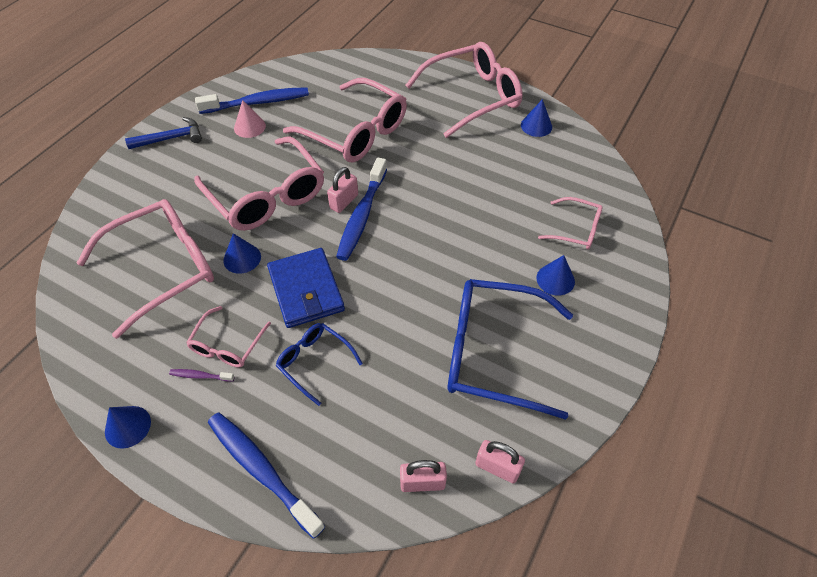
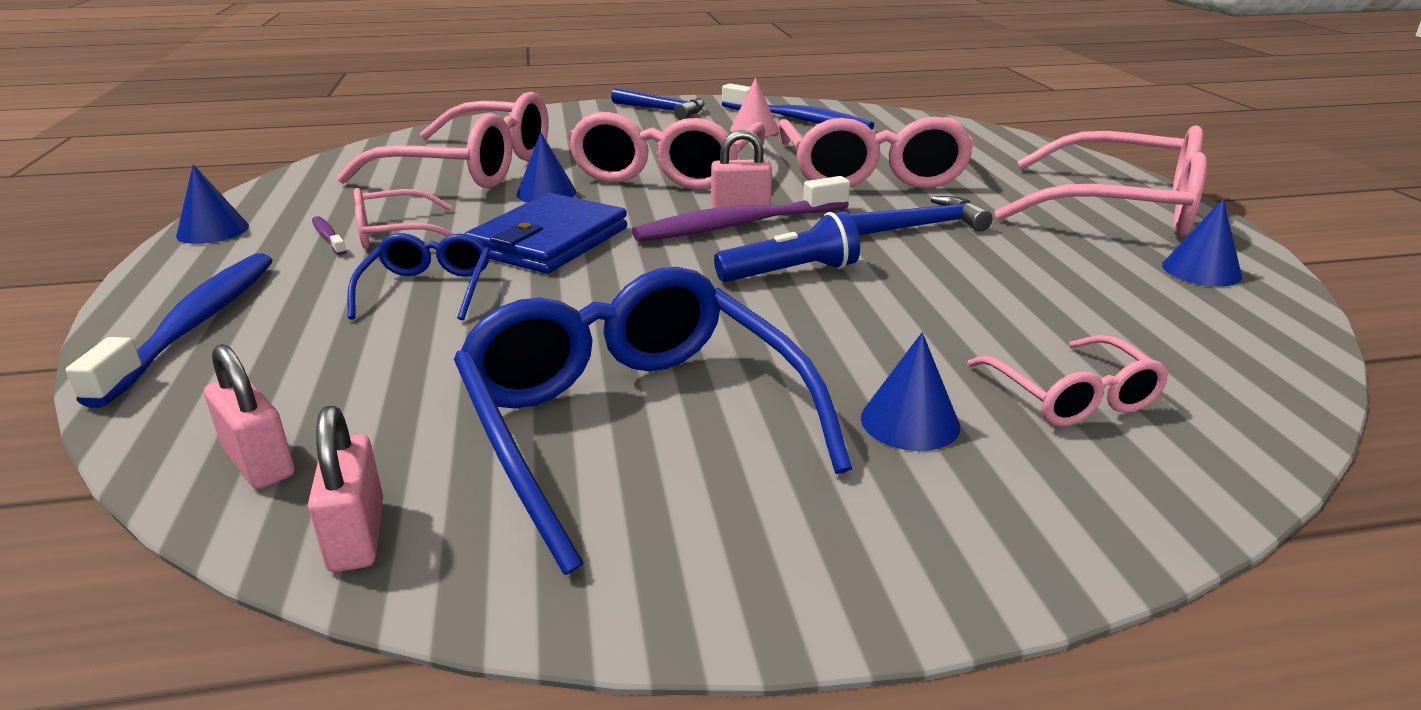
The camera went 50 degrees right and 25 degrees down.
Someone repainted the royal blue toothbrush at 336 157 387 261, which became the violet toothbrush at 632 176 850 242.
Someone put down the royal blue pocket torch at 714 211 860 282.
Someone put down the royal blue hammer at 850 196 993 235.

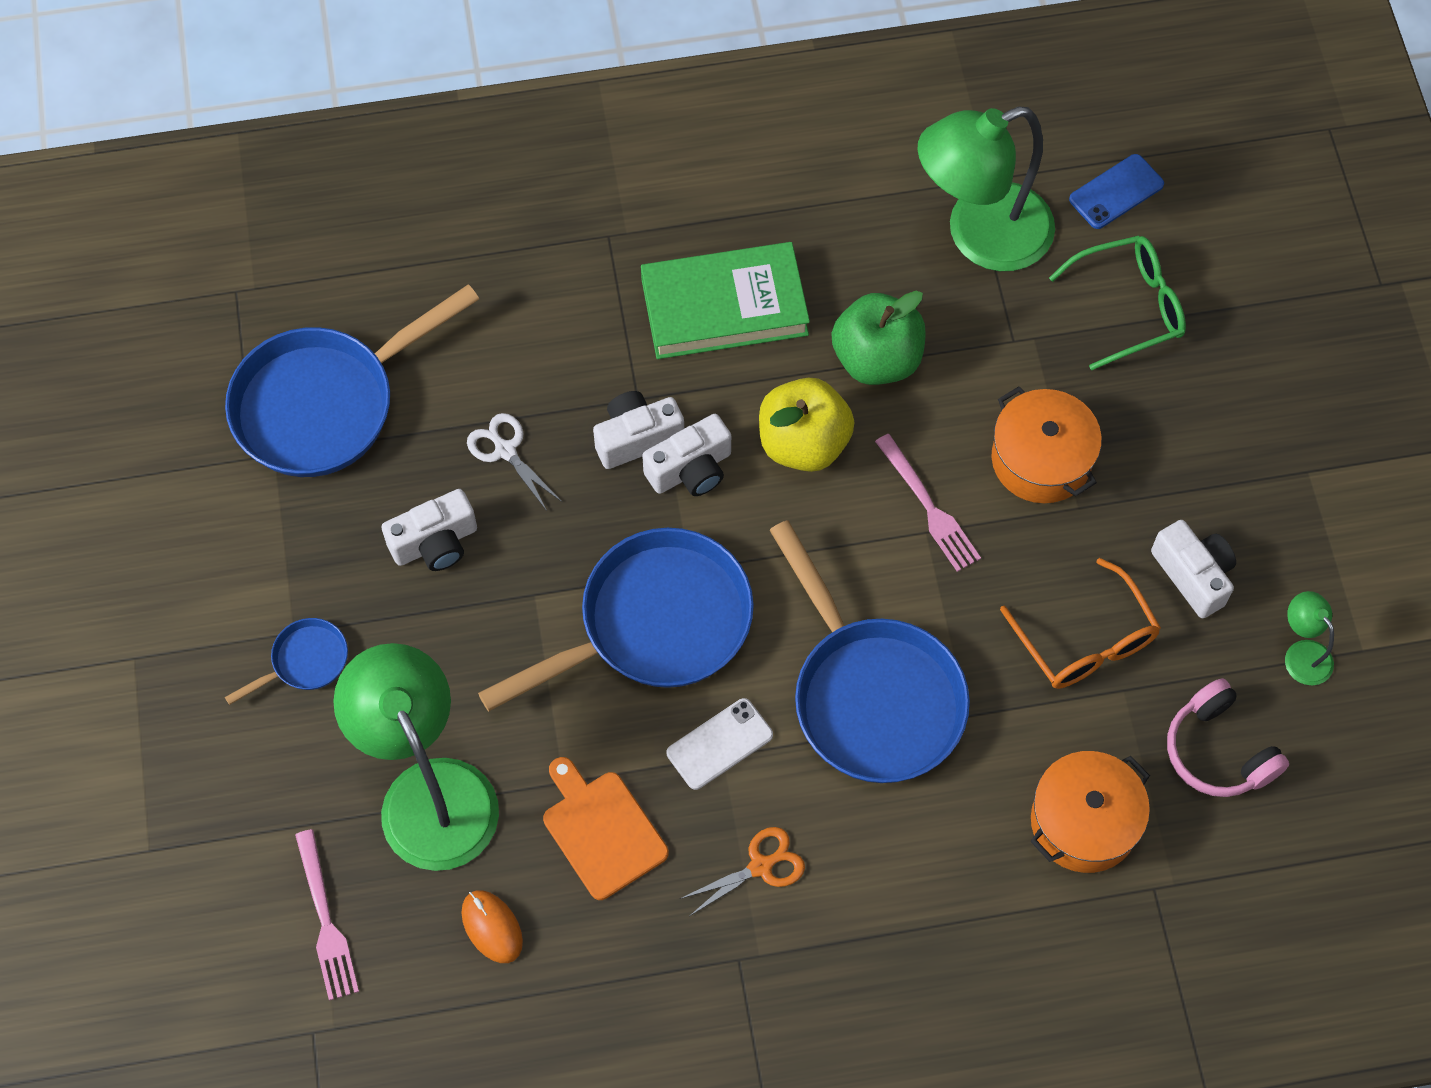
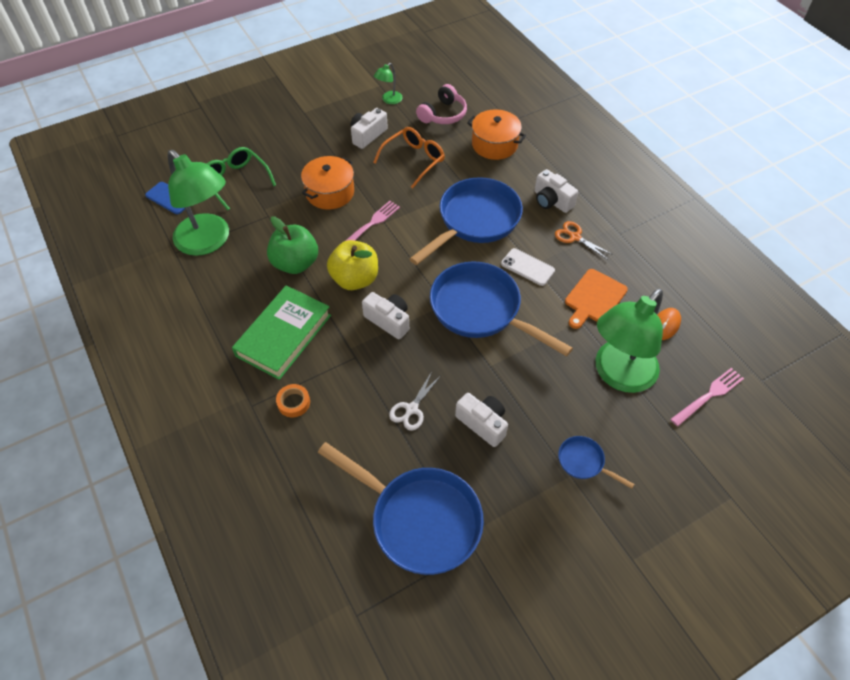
The camera went 110 degrees left and 10 degrees down.
Someone carried the pure white compact camera from 593 391 684 469 to 535 169 578 213.
Someone rotated the green hardback at 641 242 810 359 by 60 degrees clockwise.
Someone put down the orange-coloured tape at 276 384 310 417.

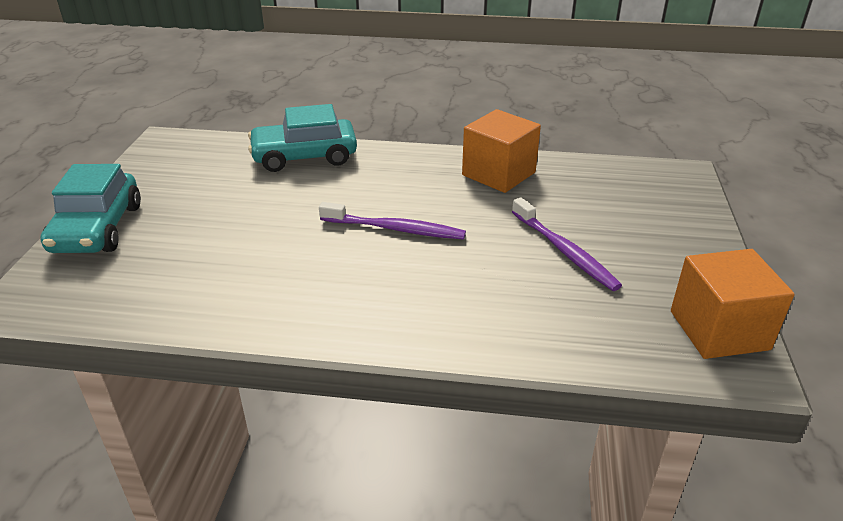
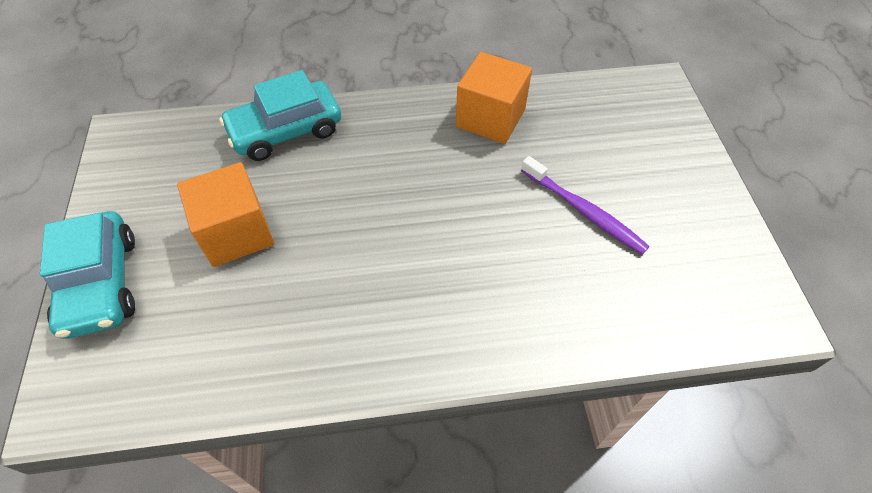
The camera went 15 degrees left and 20 degrees up.
Someone took away the violet toothbrush at 319 202 466 240.
Someone carried the orange-coloured block from 671 249 794 359 to 177 162 274 267.

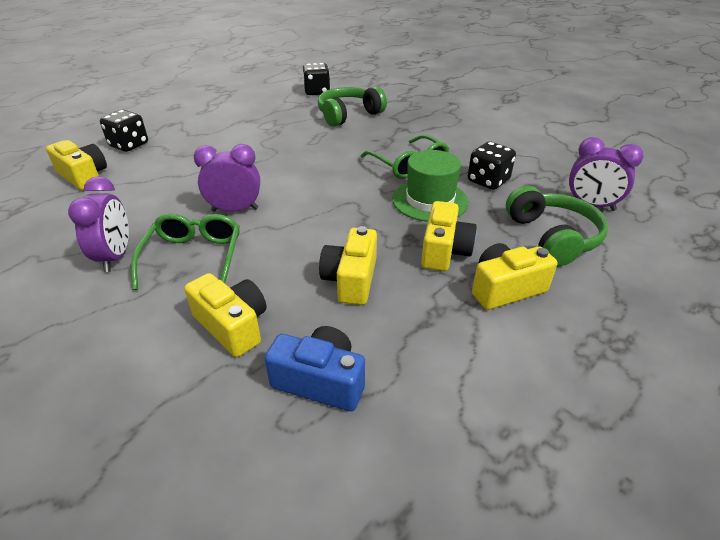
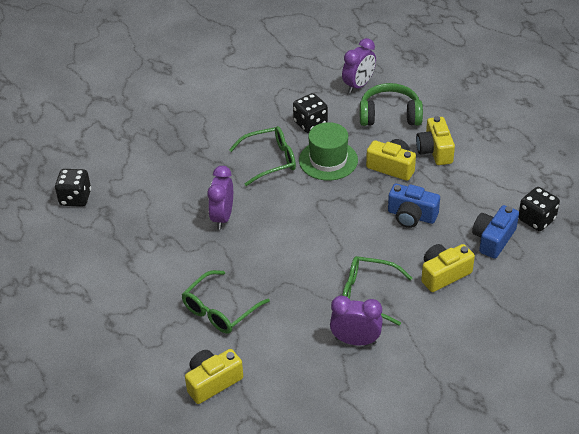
The camera went 75 degrees left and 5 degrees up.
Someone carried the black game die from 100 110 148 152 to 518 187 560 231.
Someone carried the violet bedside clock from 194 144 260 212 to 207 166 233 229.
Someone took away the green headset at 318 87 387 127.
Someone repainted the bright yellow compact camera at 319 226 377 305, which became the royal blue compact camera at 388 184 440 228.
Someone put down the green glasses at 181 270 270 334.

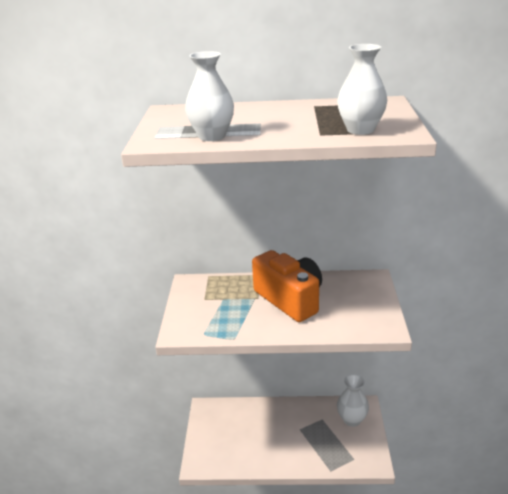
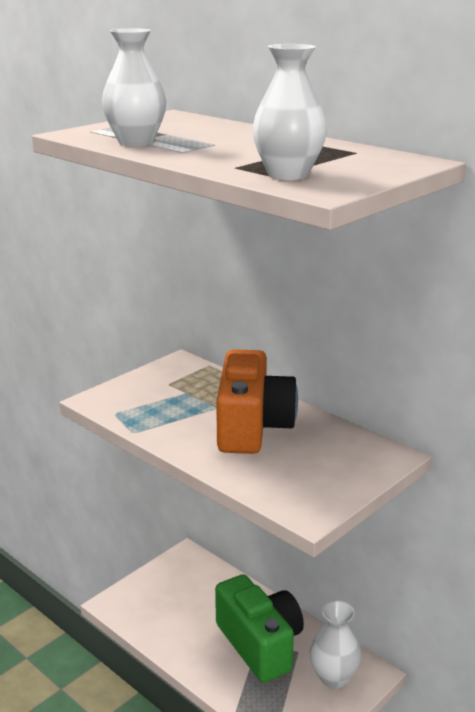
The camera went 40 degrees right and 5 degrees down.
Someone put down the green compact camera at 215 574 304 683.

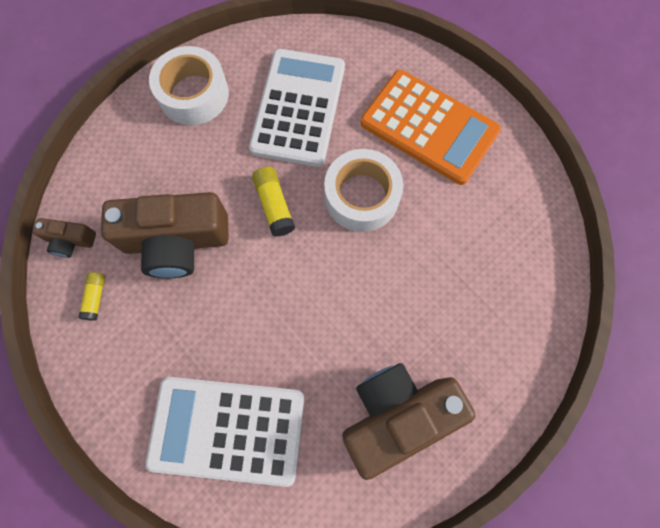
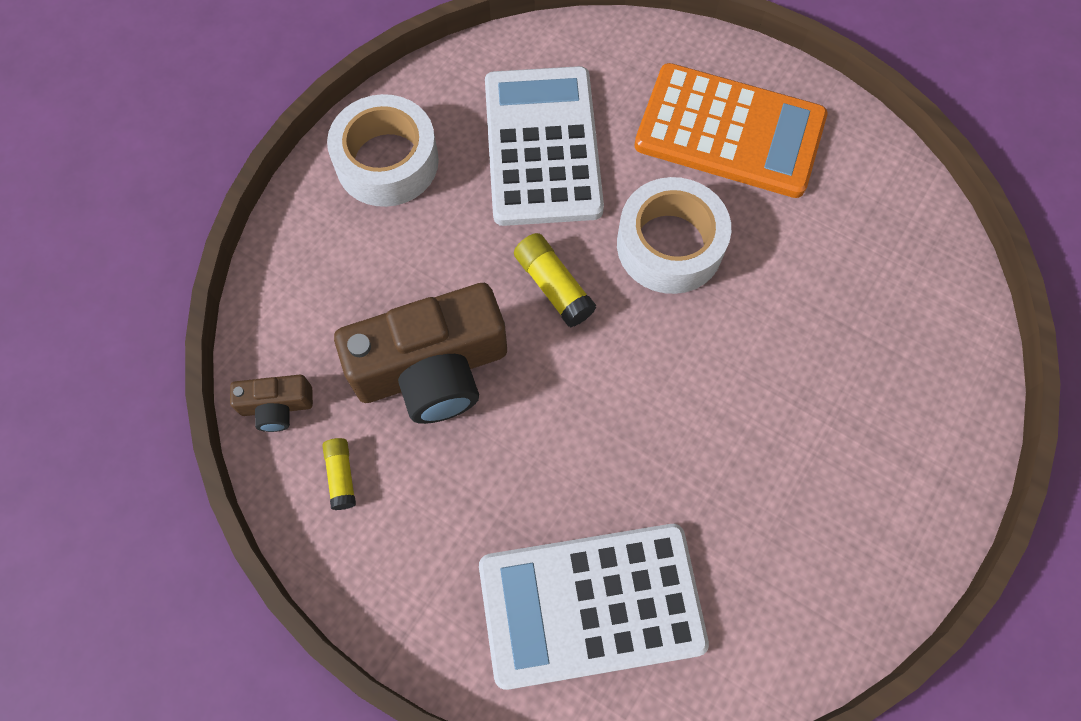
The camera went 15 degrees left and 5 degrees down.
Someone took away the russet compact camera at 342 363 476 480.

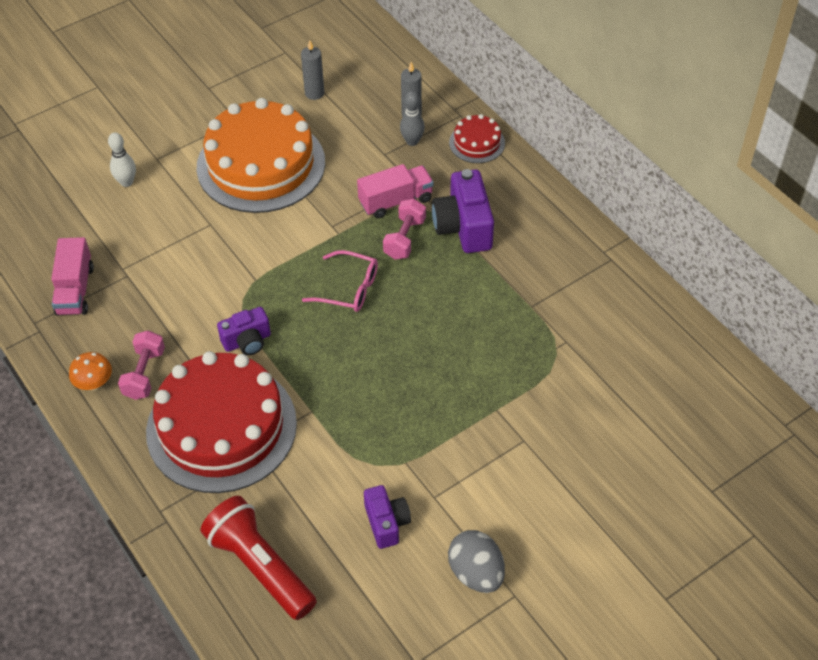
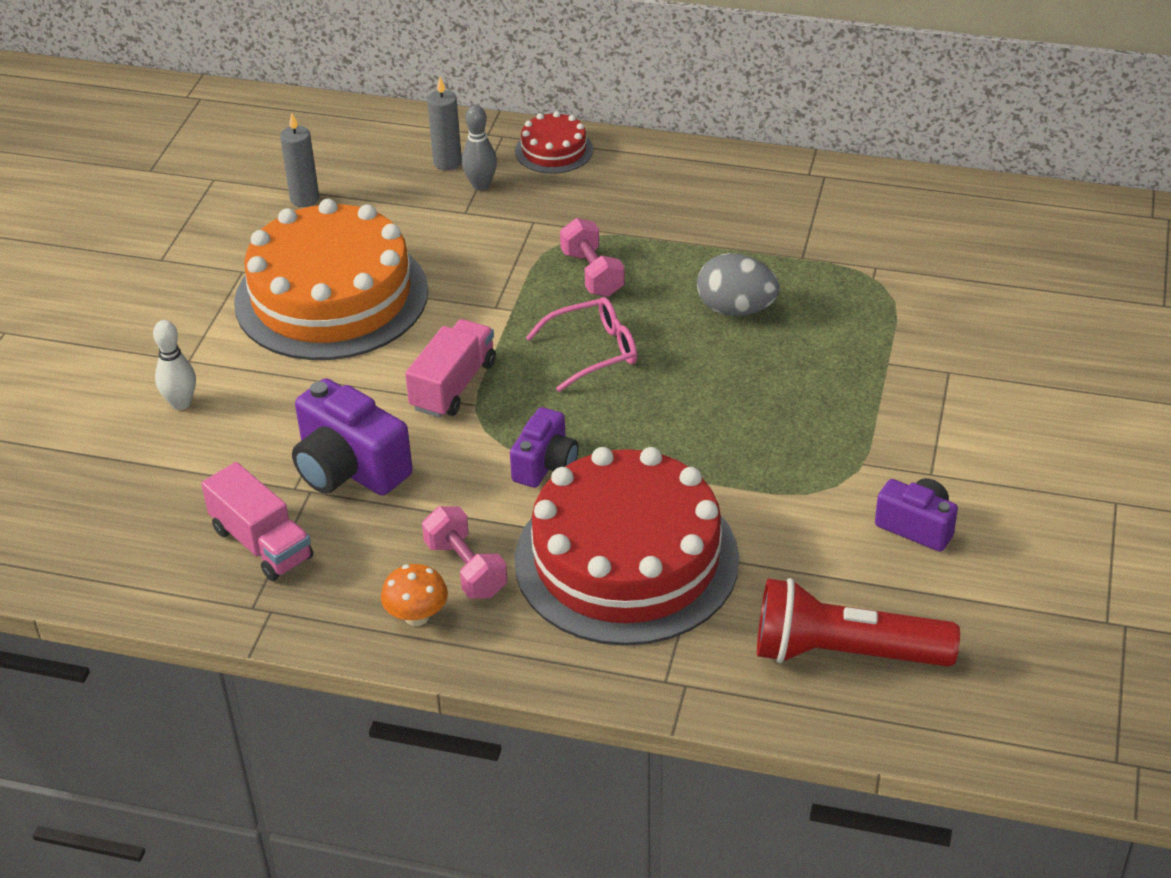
The camera went 40 degrees left and 10 degrees down.
Someone carried the rosy toy truck from 357 164 434 218 to 405 319 496 418.
Someone carried the violet compact camera from 432 169 494 253 to 292 378 413 496.
Someone carried the gray egg from 448 530 505 593 to 697 253 780 316.

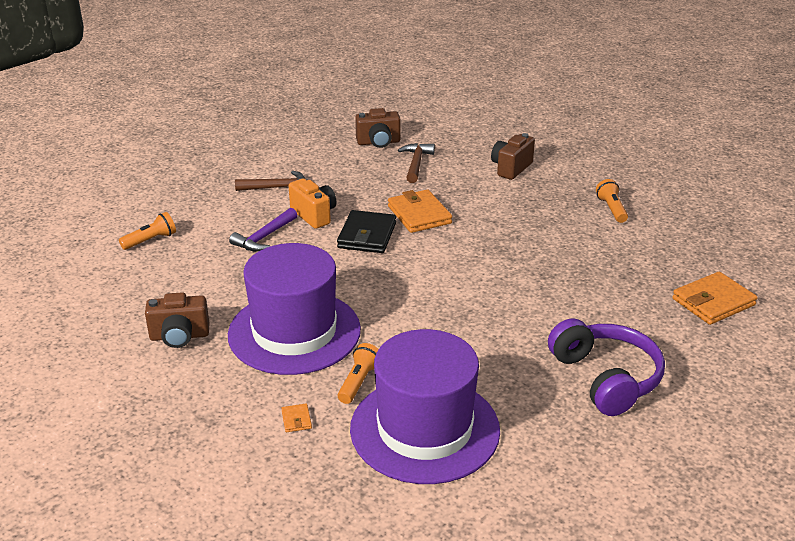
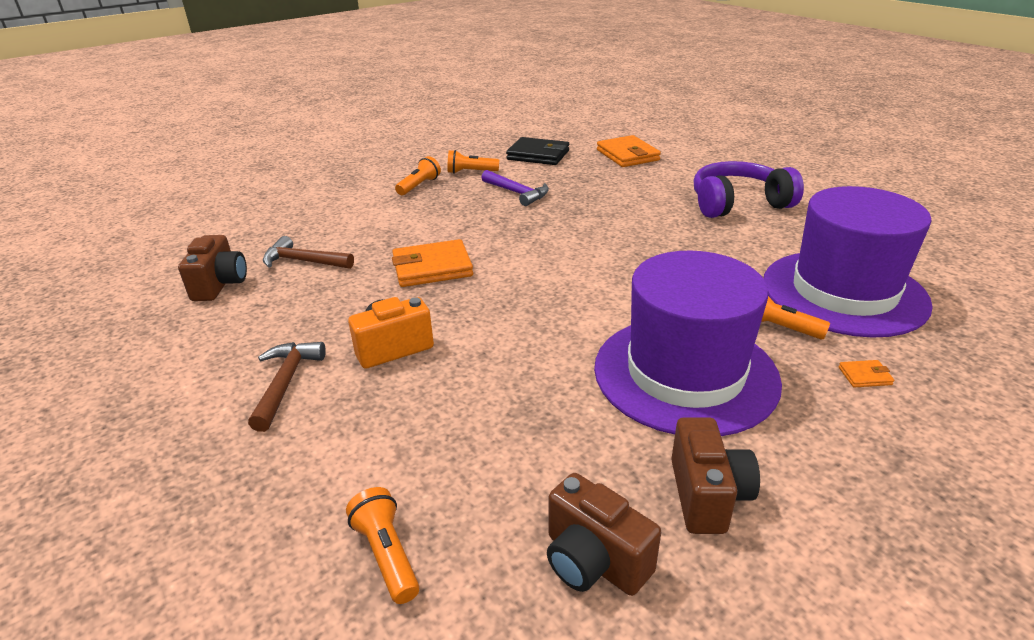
The camera went 80 degrees left and 0 degrees up.
Someone carried the violet hammer from 229 208 298 252 to 481 170 549 206.
Someone carried the black billfold from 337 210 396 253 to 506 137 569 165.
Someone carried the russet compact camera from 491 133 535 180 to 547 473 661 596.
Someone put down the orange-coloured pocket torch at 395 156 441 195.

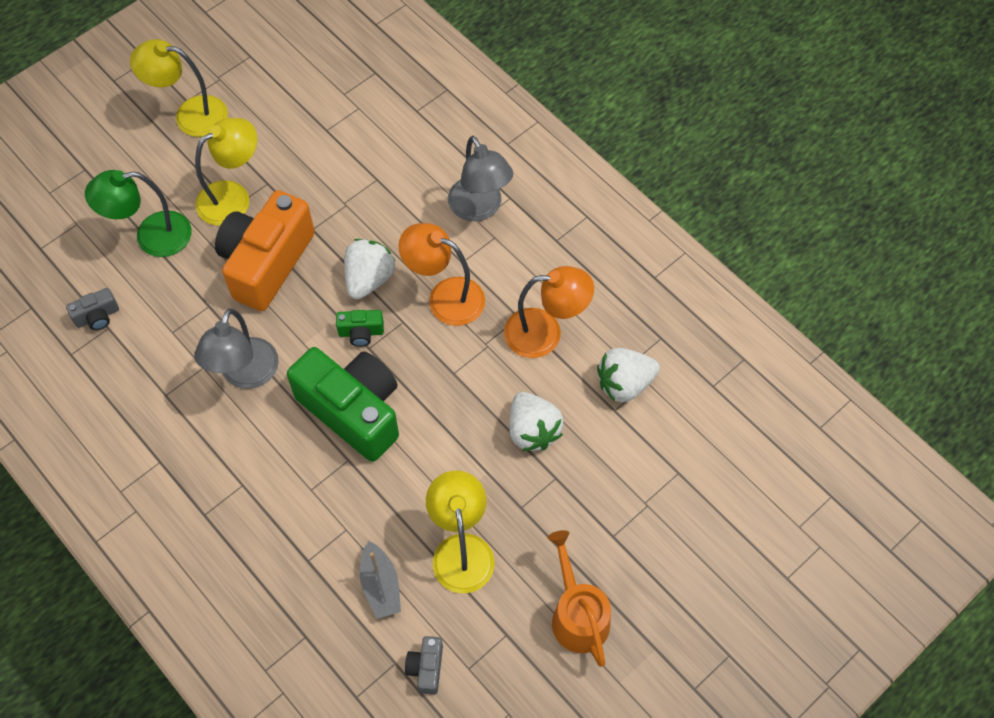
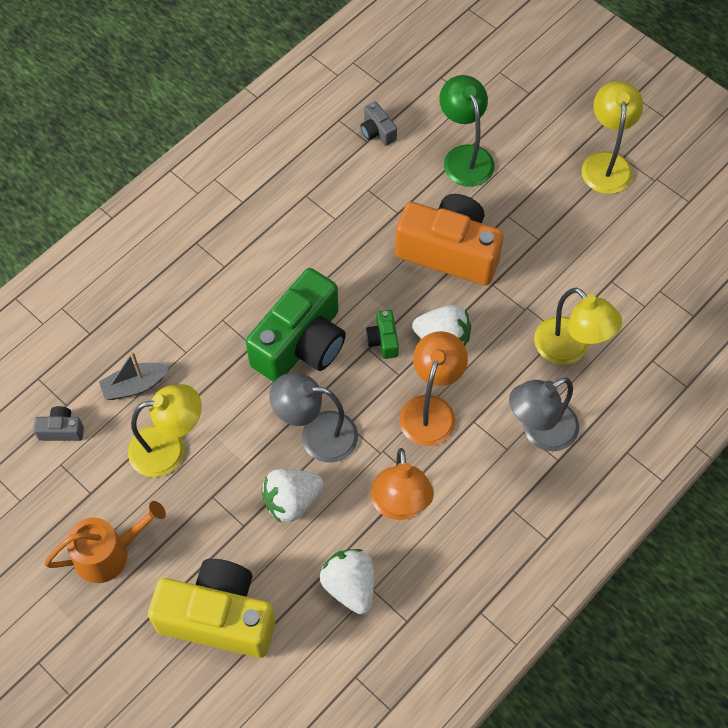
The camera went 85 degrees right and 0 degrees up.
Someone carried the gray lamp from 194 309 279 389 to 269 373 358 462.
Someone carried the bright yellow lamp from 195 118 257 226 to 534 288 622 365.
Someone put down the bright yellow compact camera at 148 559 275 658.

